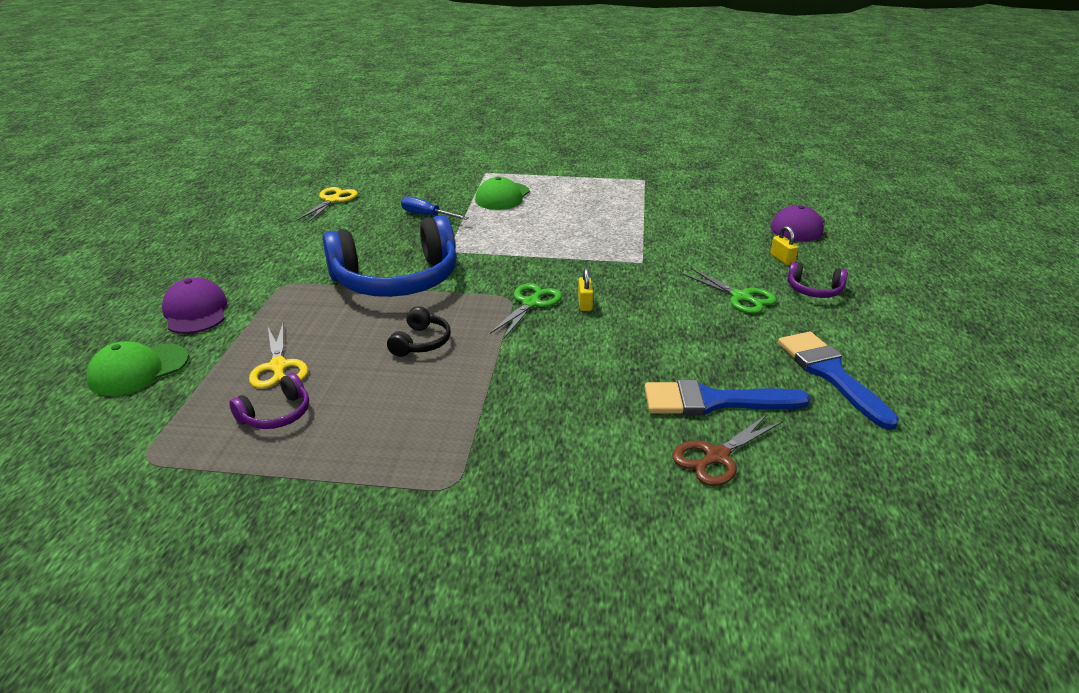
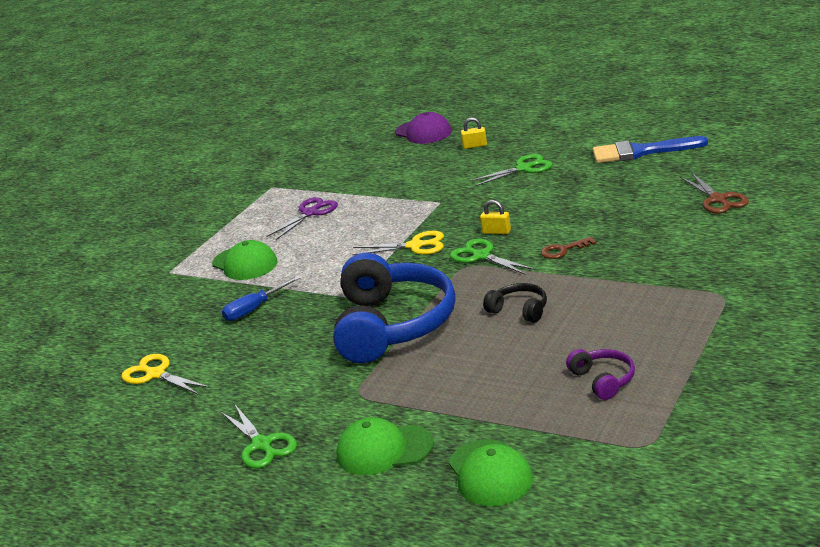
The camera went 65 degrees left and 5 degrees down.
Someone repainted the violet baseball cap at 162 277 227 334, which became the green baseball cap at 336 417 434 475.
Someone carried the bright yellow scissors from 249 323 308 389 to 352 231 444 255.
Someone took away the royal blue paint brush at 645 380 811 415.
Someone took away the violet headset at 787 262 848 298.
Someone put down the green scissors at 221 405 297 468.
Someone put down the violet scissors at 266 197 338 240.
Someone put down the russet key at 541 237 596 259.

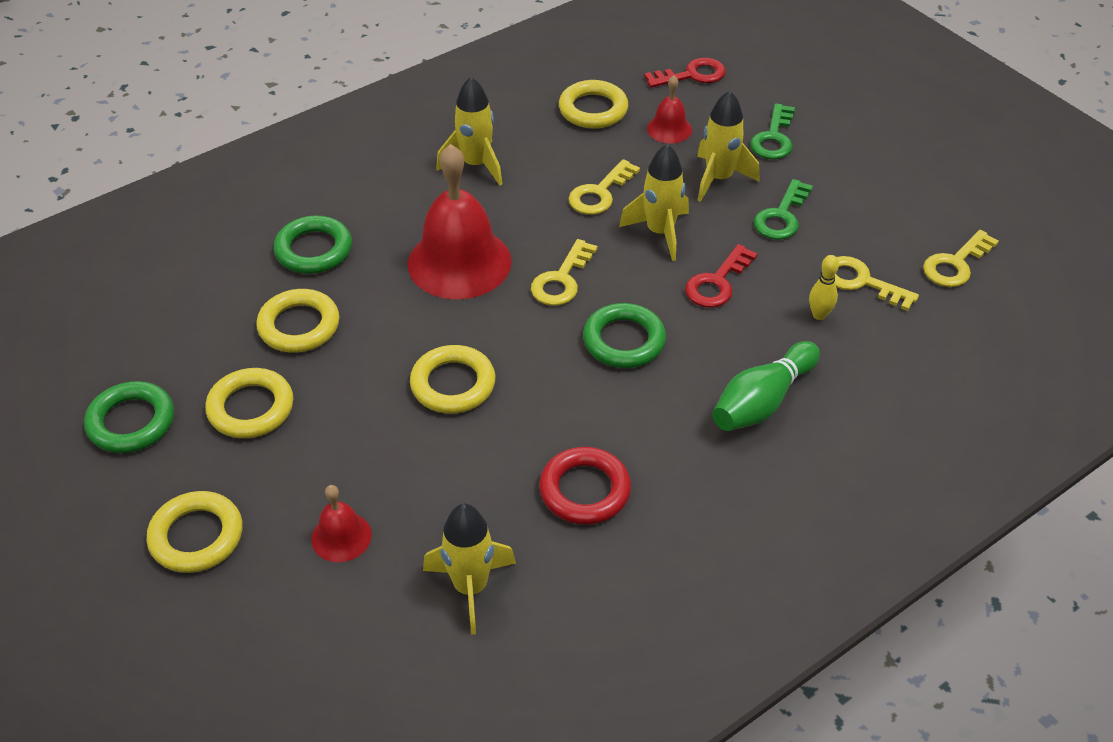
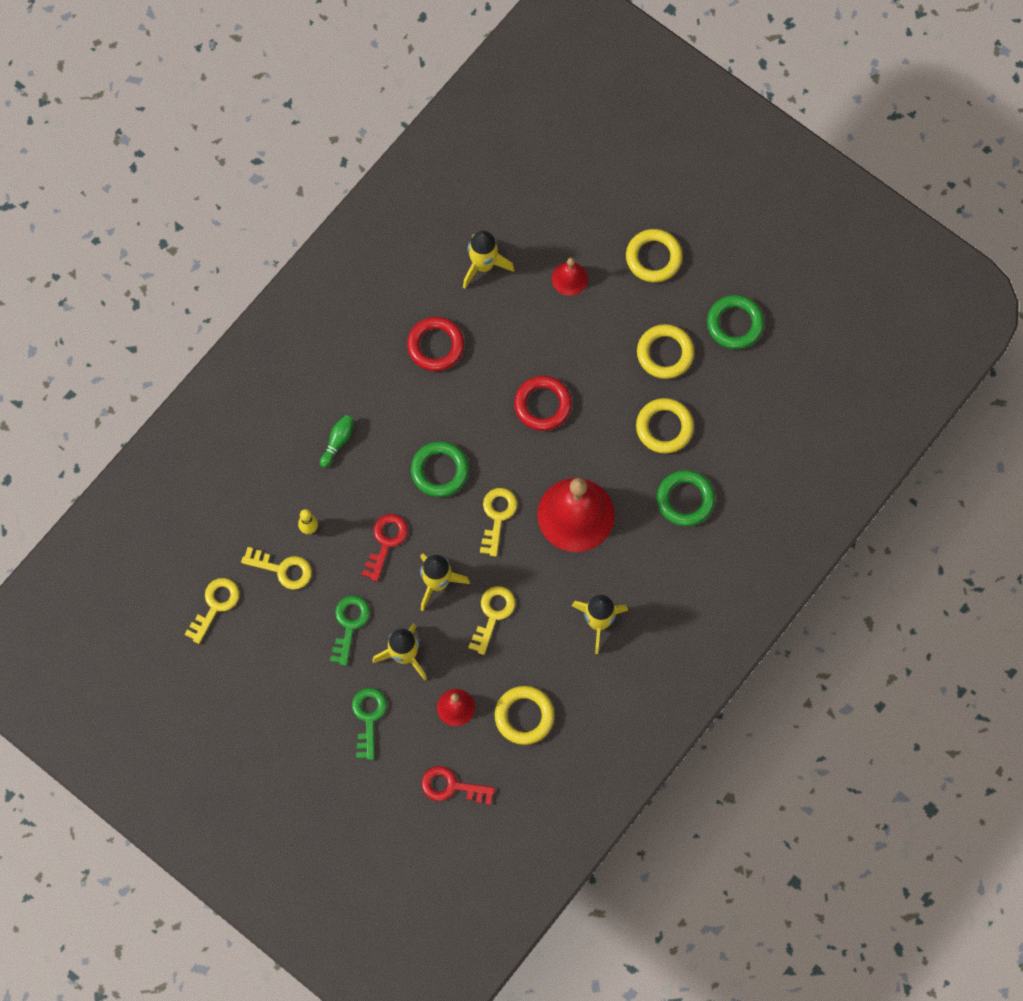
The camera went 165 degrees right and 25 degrees up.
Someone repainted the bright yellow torus at 410 345 496 413, which became the red torus at 514 376 572 431.
Someone rotated the red key at 644 58 726 88 by 45 degrees clockwise.
Someone scaled the green skittle at 713 341 820 431 by 0.56.

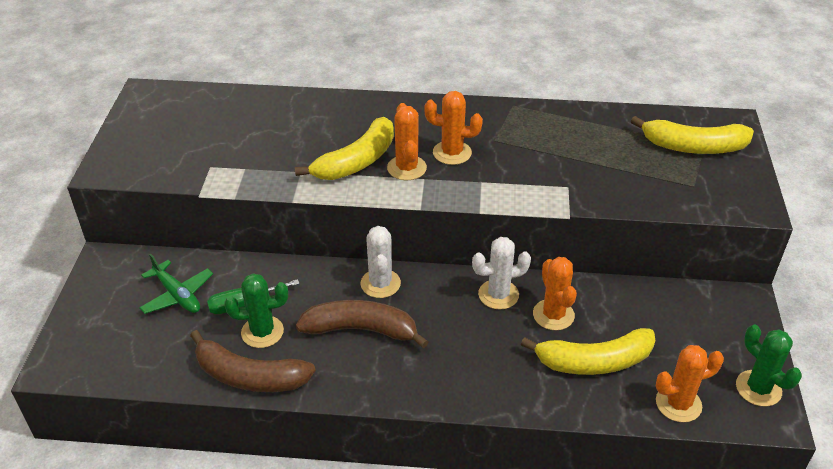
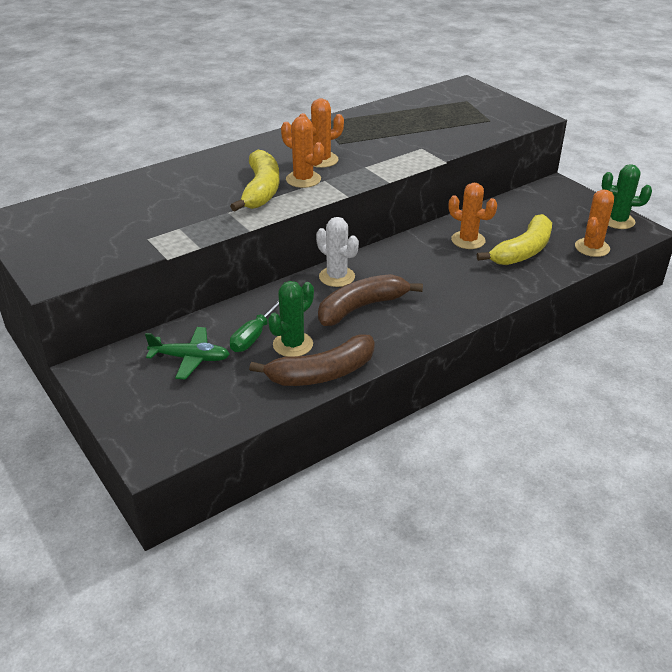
The camera went 40 degrees left and 5 degrees down.
Someone took away the pure white cactus at 472 237 531 310.
Someone took away the bright yellow toy banana at 631 116 754 154.

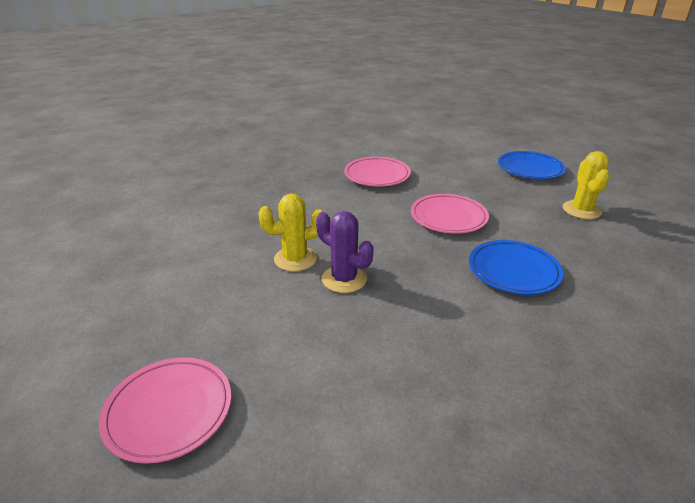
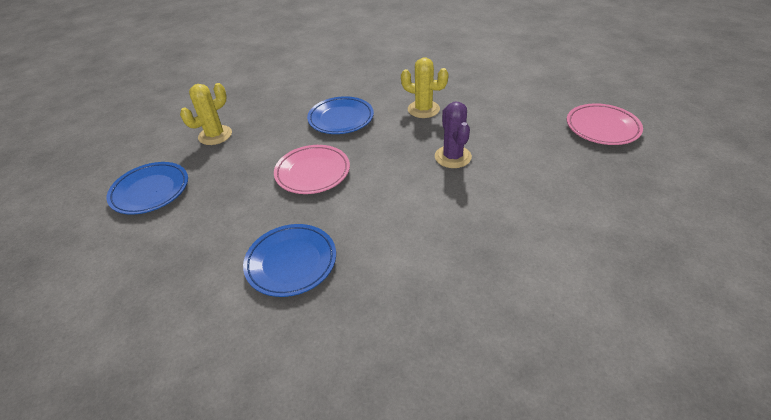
The camera went 140 degrees left and 10 degrees up.
Someone carried the bright yellow cactus from 258 193 322 272 to 401 57 449 118.
Someone repainted the rosy plate at 344 157 411 186, which became the royal blue plate at 243 224 336 297.

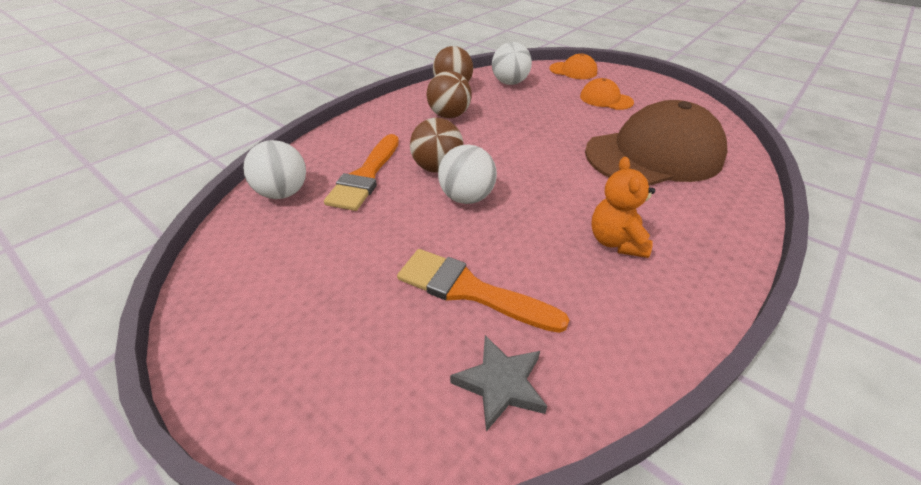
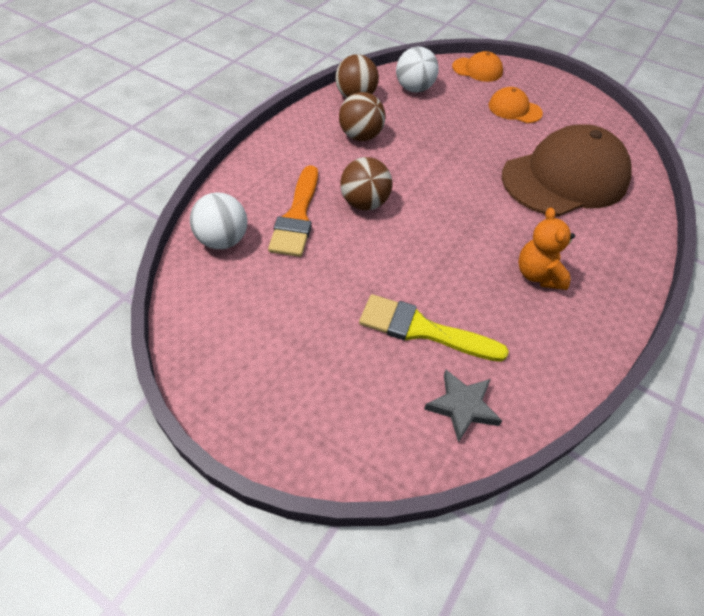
The camera went 10 degrees left and 10 degrees up.
Someone repainted the orange-coloured paint brush at 397 249 569 333, which became the bright yellow paint brush at 359 294 509 362.
Someone took away the pure white play ball at 438 144 497 204.

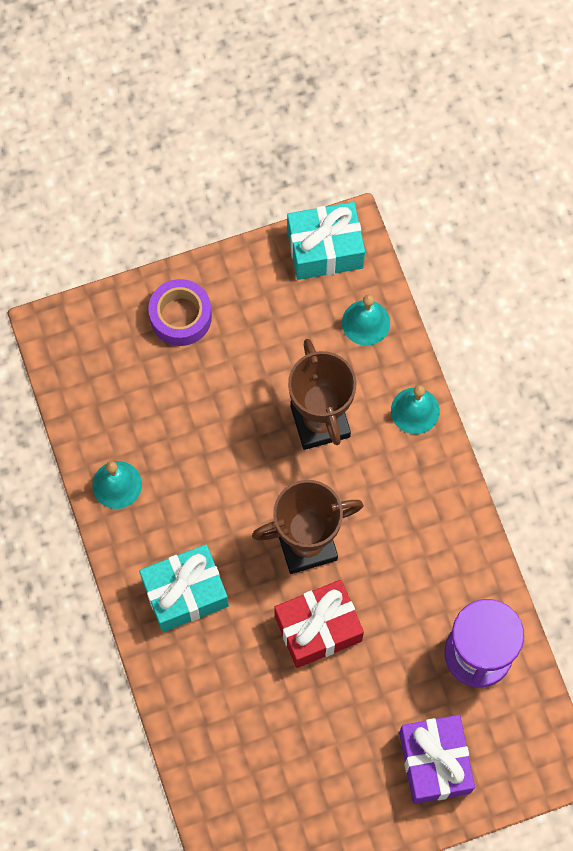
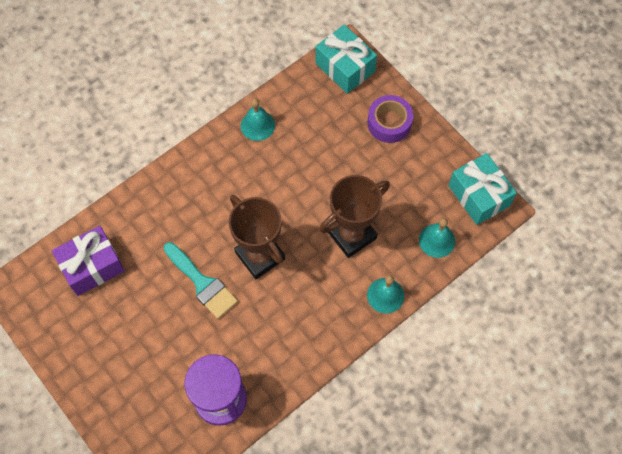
The camera went 70 degrees right and 5 degrees down.
Someone carried the teal wrapped gift from 139 544 229 632 to 315 24 377 94.
Someone swapped the red wrapped gift at 274 580 364 668 for the teal paint brush at 163 242 238 319.
Someone carried the violet wrapped gift from 399 715 475 804 to 52 226 125 296.

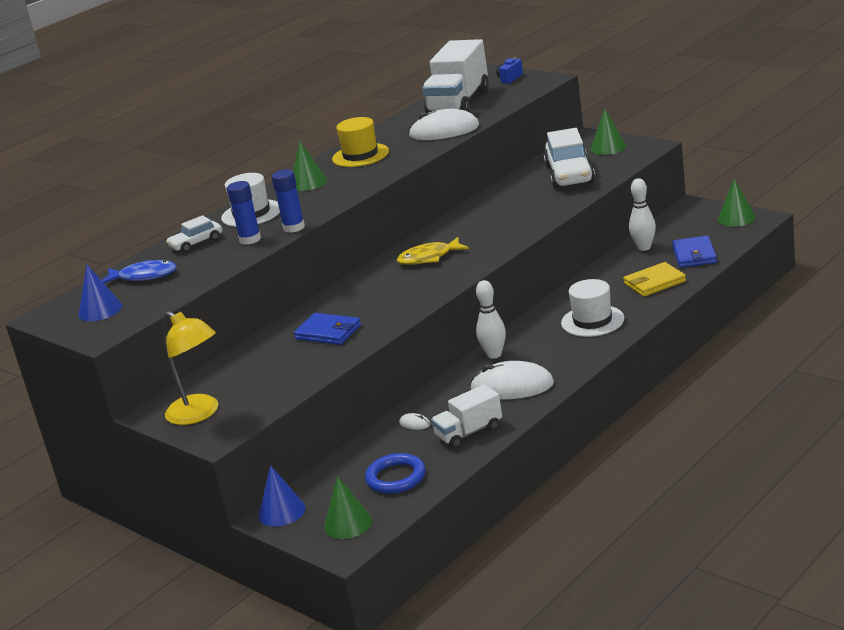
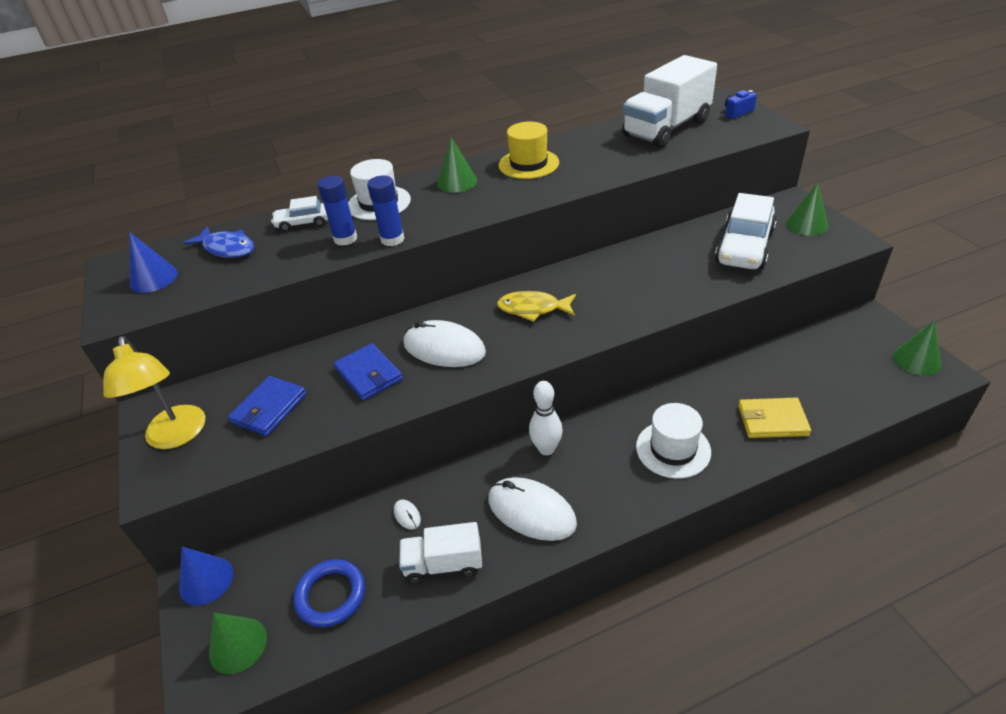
The camera went 25 degrees right and 15 degrees up.
Someone carried the pure white computer mouse from 408 109 479 140 to 404 320 486 367.
Someone took away the pure white skittle at 629 178 656 251.
Someone carried the royal blue billfold from 672 236 717 268 to 228 376 307 436.

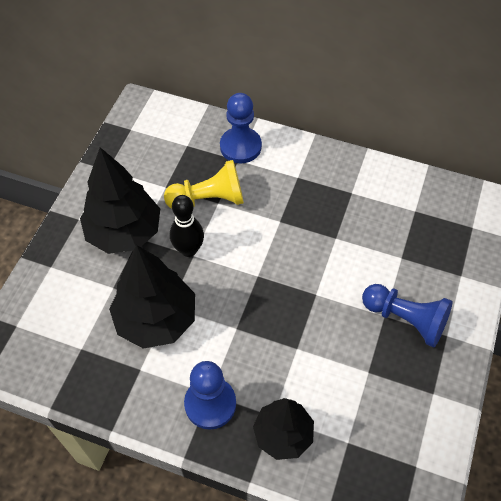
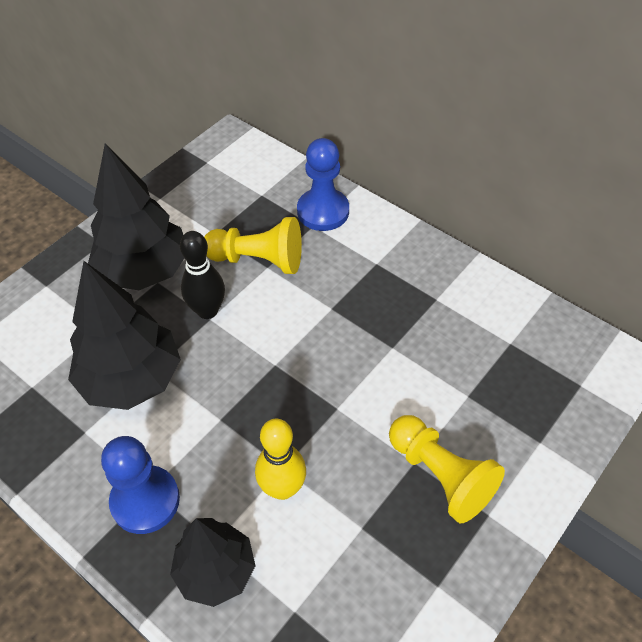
The camera went 20 degrees right and 5 degrees down.
Someone repainted the royal blue chess pawn at 362 284 453 348, which became the bright yellow chess pawn at 389 415 505 523.
Someone put down the bright yellow skittle at 255 419 306 500.

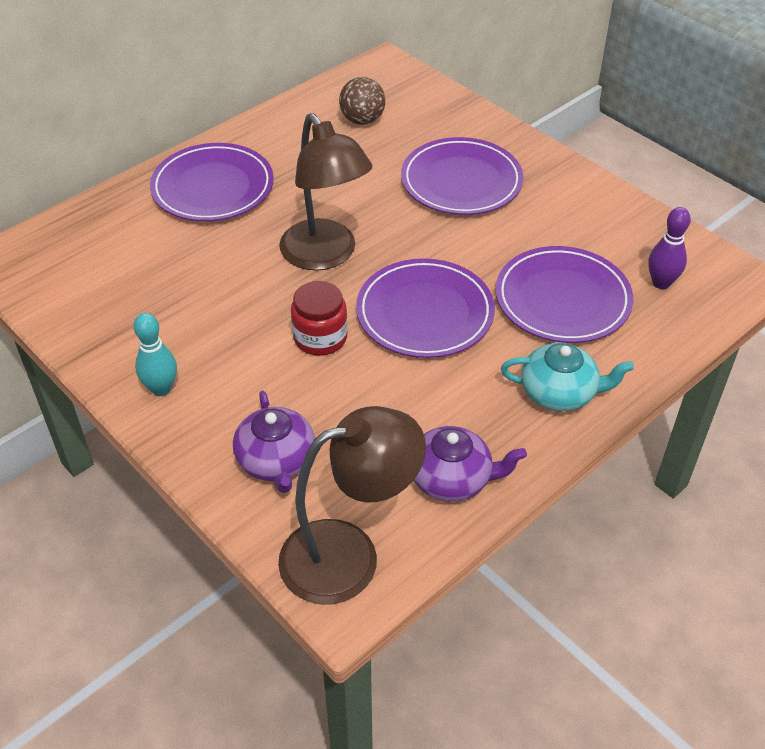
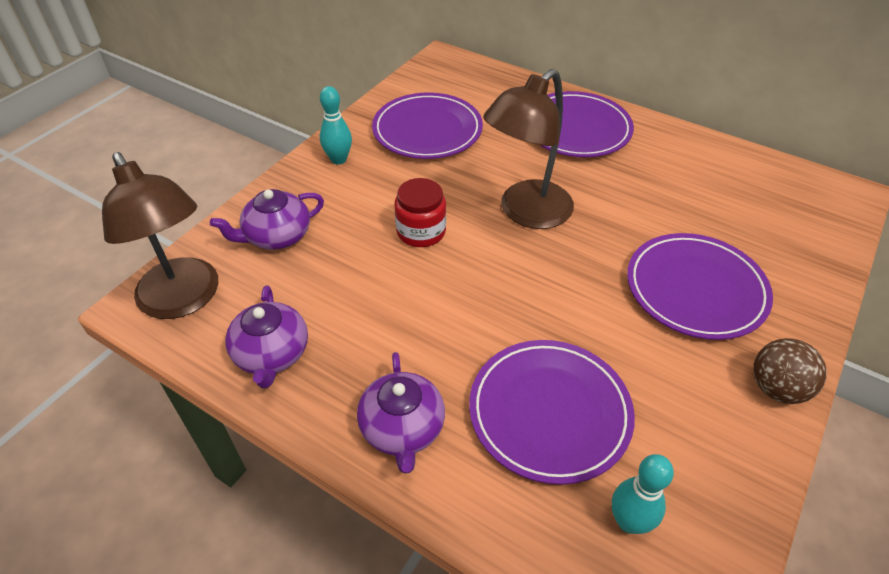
The camera went 75 degrees right and 0 degrees up.
Someone carried the russet play ball from 339 77 385 125 to 753 338 827 404.
Someone carried the violet plate from 356 258 495 358 to 372 93 483 159.
Someone repainted the teal china teapot at 501 343 634 412, which became the violet china teapot at 357 352 445 474.
Someone repainted the violet skittle at 648 207 691 289, which became the teal skittle at 612 454 674 534.

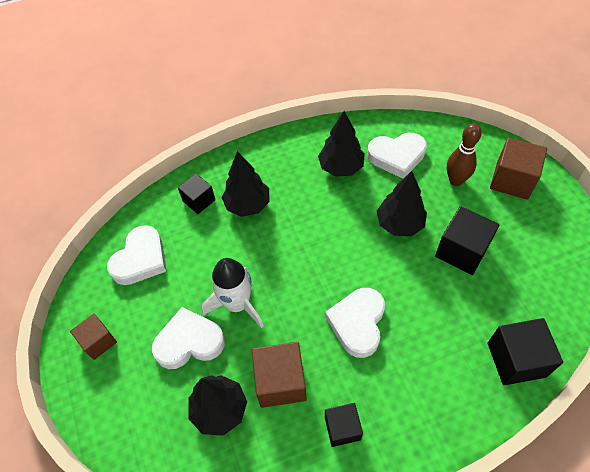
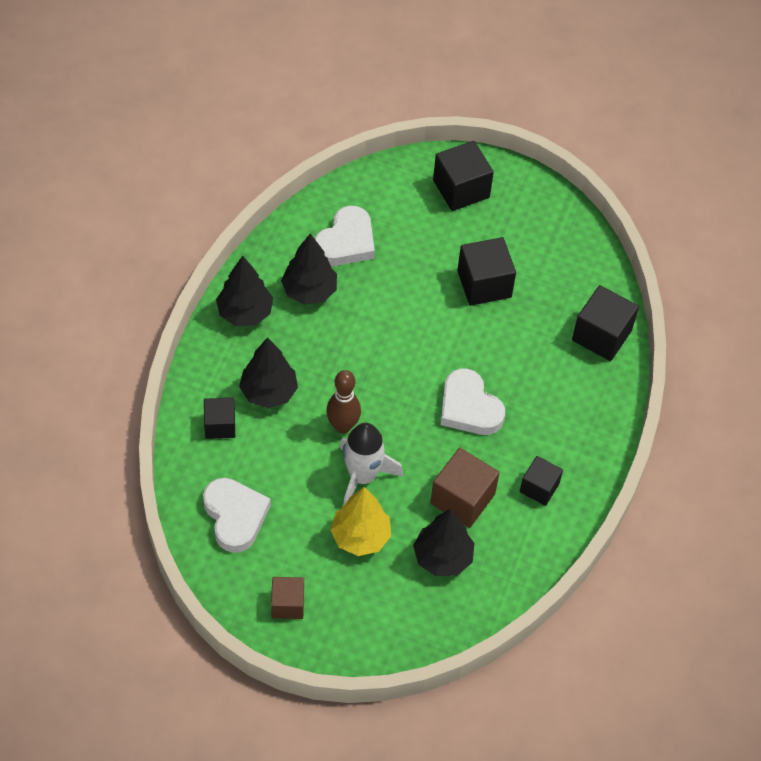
The camera went 55 degrees left and 0 degrees up.
Someone swapped the pure white heart at 152 307 225 369 for the bright yellow fir tree at 330 487 391 556.
Someone carried the black fir tree from 377 171 427 236 to 216 256 273 326.
Someone carried the russet skittle from 447 123 482 186 to 326 370 361 434.
Someone repainted the russet block at 490 138 547 200, which became the black block at 433 141 494 211.

